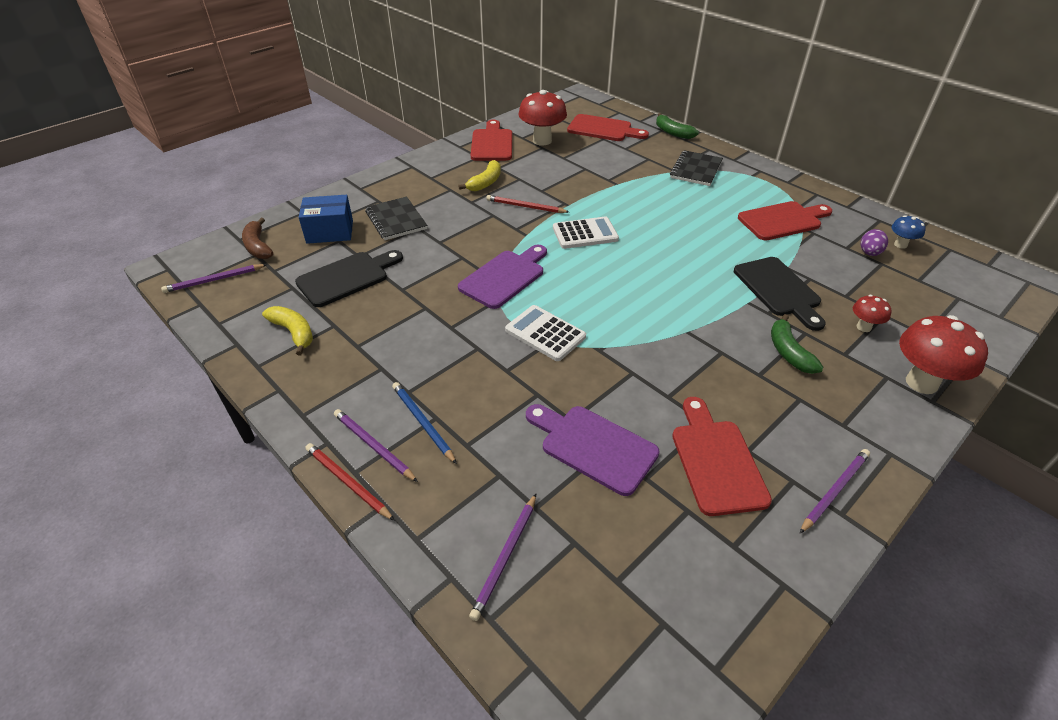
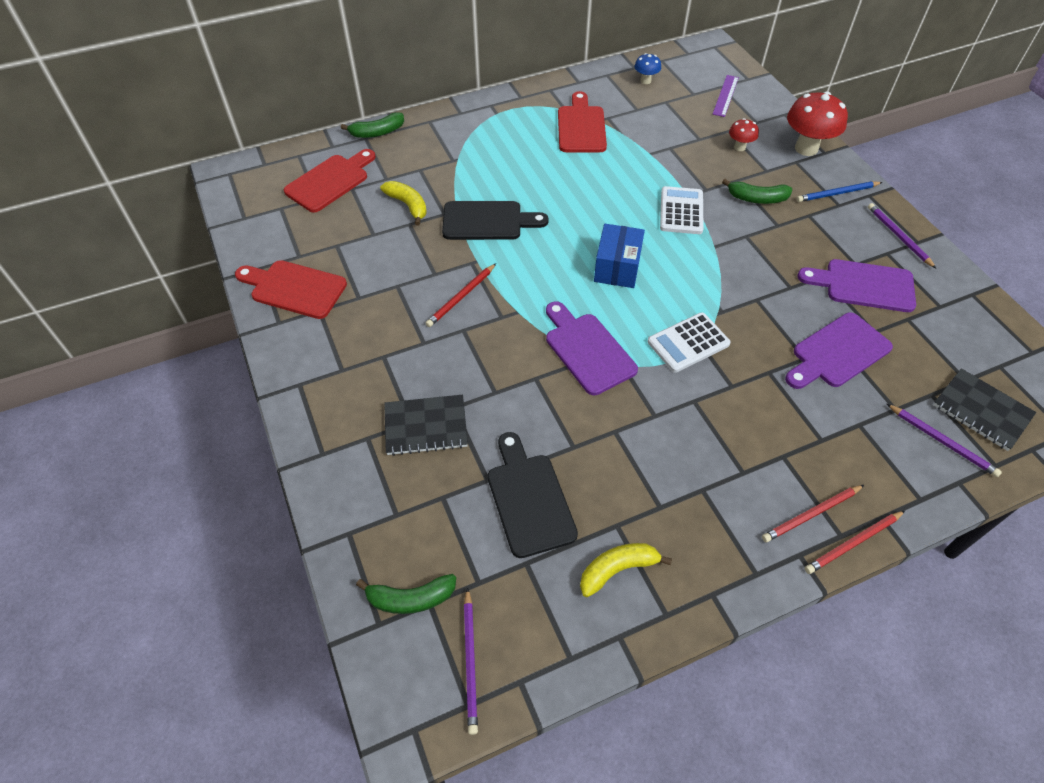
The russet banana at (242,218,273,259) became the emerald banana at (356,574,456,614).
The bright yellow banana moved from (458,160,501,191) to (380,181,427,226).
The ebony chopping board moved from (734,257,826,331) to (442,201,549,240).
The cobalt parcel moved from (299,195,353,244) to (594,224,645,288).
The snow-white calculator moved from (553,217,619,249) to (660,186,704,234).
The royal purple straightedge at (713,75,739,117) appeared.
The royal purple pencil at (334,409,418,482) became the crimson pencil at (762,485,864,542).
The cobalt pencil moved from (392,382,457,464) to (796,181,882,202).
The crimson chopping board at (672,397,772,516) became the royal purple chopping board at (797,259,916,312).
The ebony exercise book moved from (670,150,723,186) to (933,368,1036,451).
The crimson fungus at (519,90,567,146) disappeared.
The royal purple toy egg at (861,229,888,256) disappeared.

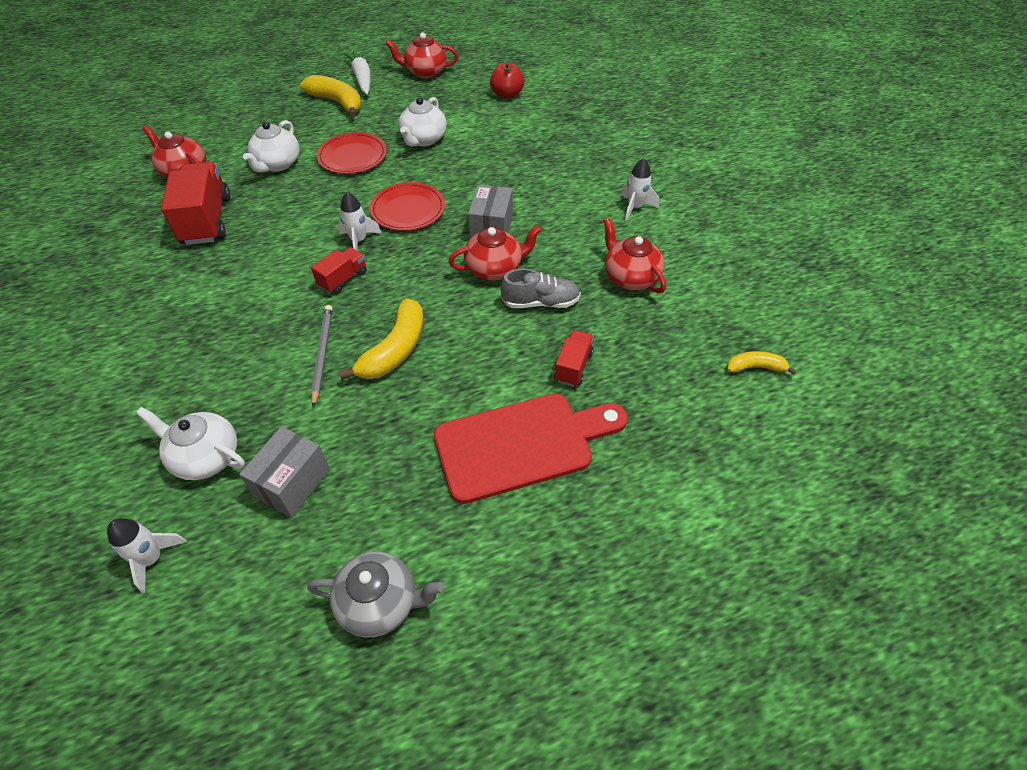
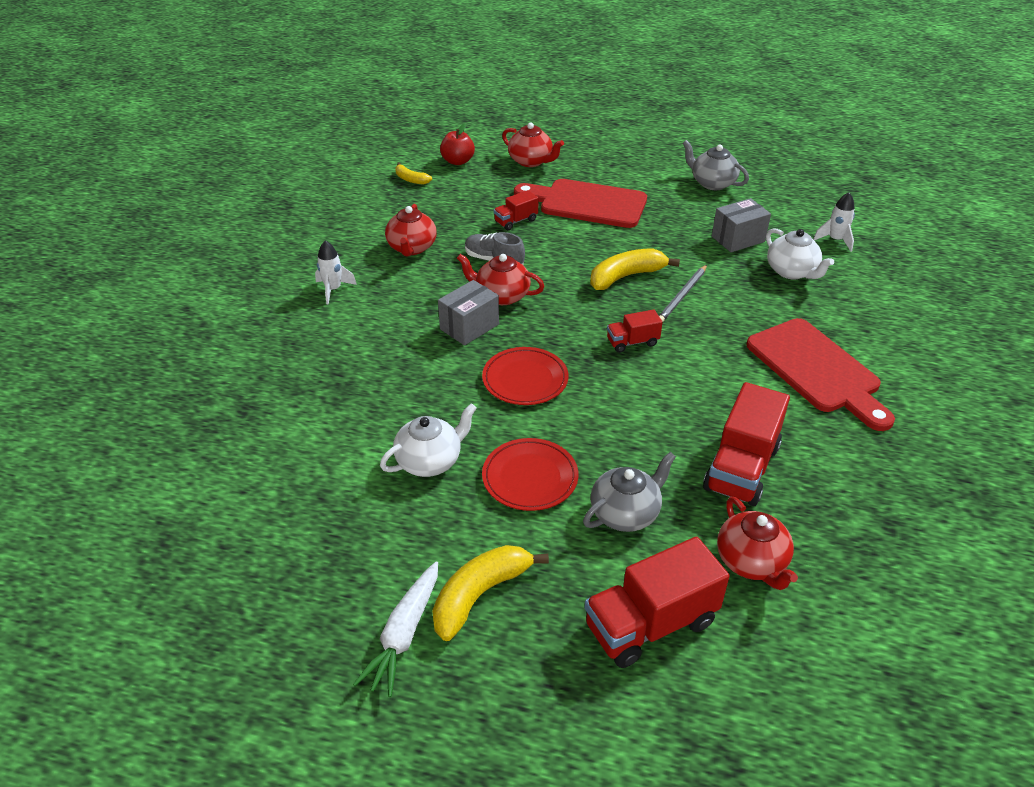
The bright yellow banana at (300,75,361,117) turned 60 degrees clockwise.
The crimson apple fruit moved from (490,62,524,99) to (440,124,475,165).
The crimson teapot moved from (386,32,458,78) to (502,122,564,167).
The snow-white teapot at (243,120,300,173) became the grey teapot at (583,452,676,532).
The crimson lorry at (584,537,730,668) appeared.
The crimson chopping board at (746,318,895,431) appeared.
The snow-white spaceship at (338,192,381,251) disappeared.

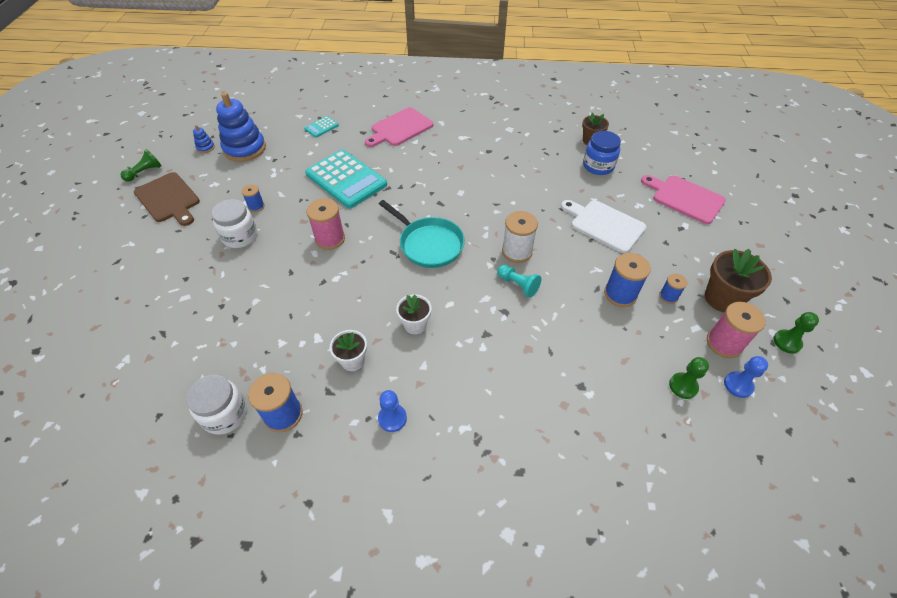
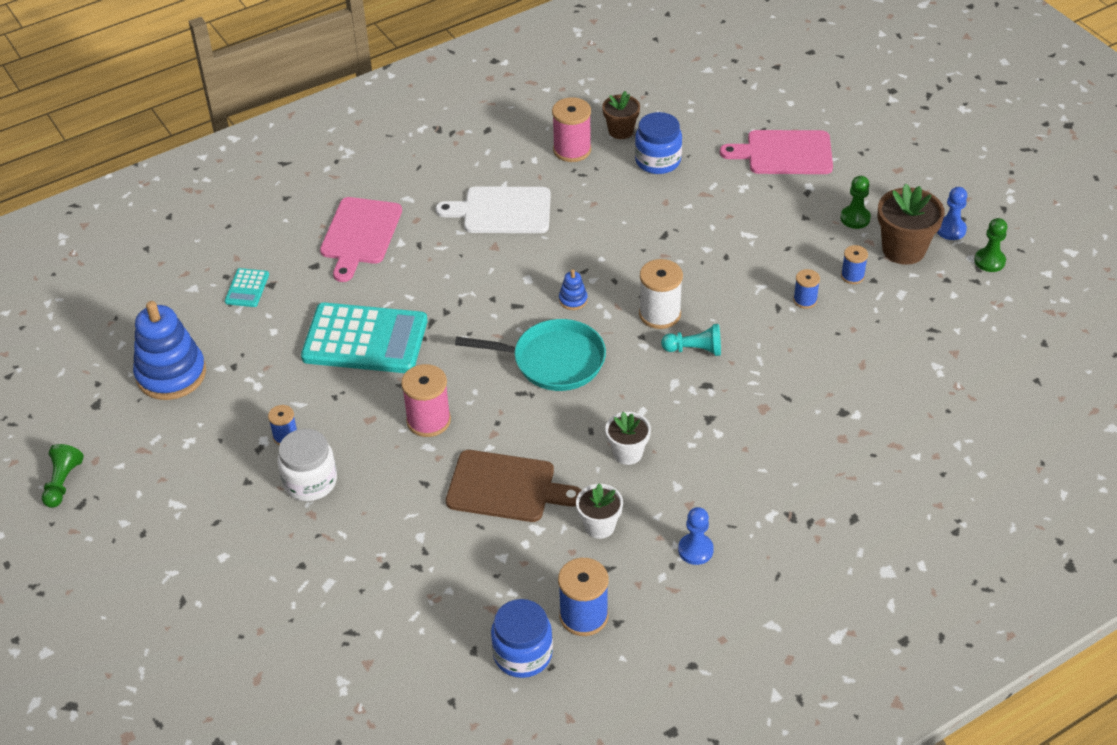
The snow-white chopping board moved from (561,200,646,253) to (436,186,551,233).
The russet chopping board moved from (134,172,200,226) to (446,450,581,522).
The snow-white jam jar at (186,375,247,435) became the cobalt jam jar at (491,599,553,678).
The rose-pink spool moved from (707,302,766,358) to (552,97,591,162).
The cobalt stacking rings moved from (193,125,215,153) to (559,269,588,310).
The cobalt spool at (604,253,651,307) changed to 0.57 times the size.
The emerald chess pawn moved from (669,357,709,399) to (840,176,871,229).
The cobalt chess pawn moved from (724,356,768,398) to (937,187,967,240).

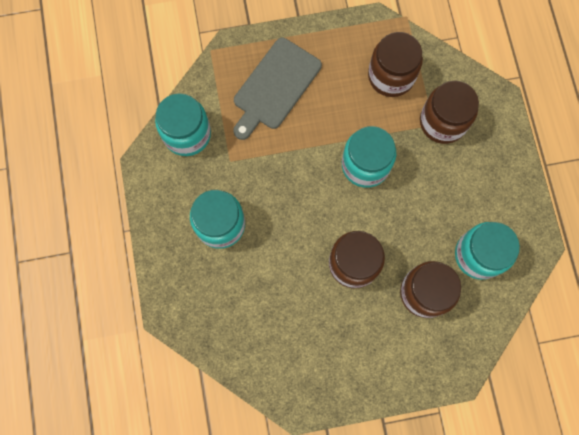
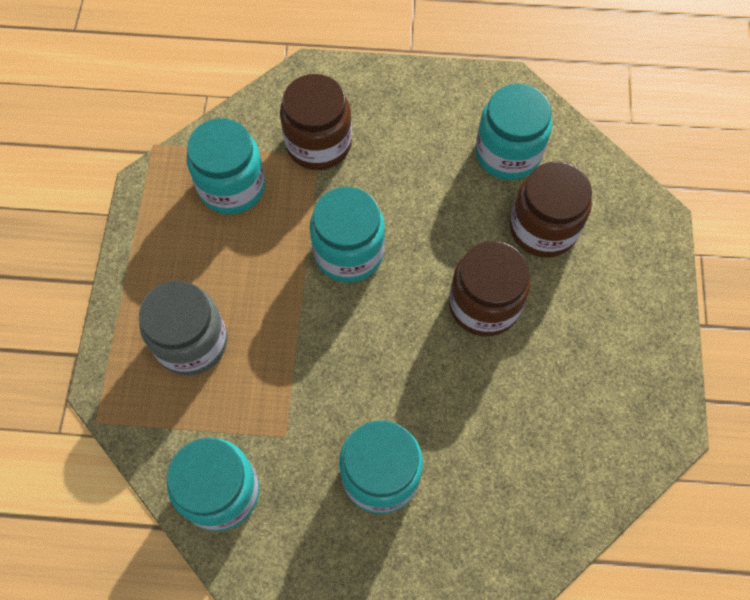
The grey chopping board at (233,38,322,140) was replaced by the grey jam jar at (139,281,228,375).
The russet jam jar at (368,32,423,97) became the turquoise jam jar at (187,118,265,215).

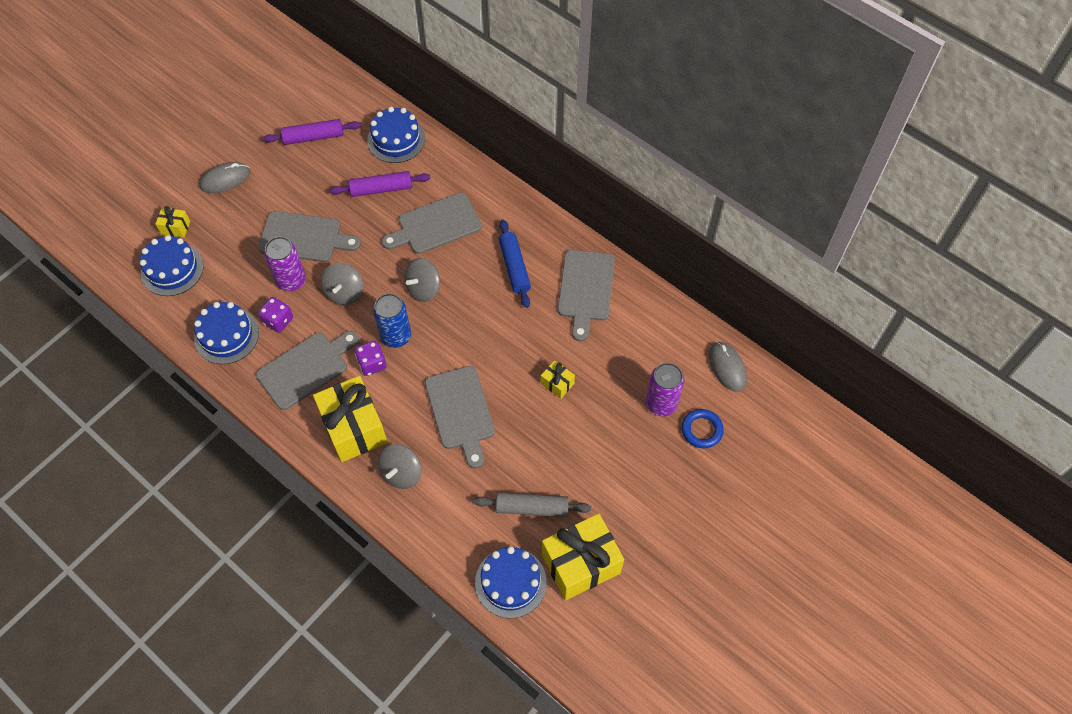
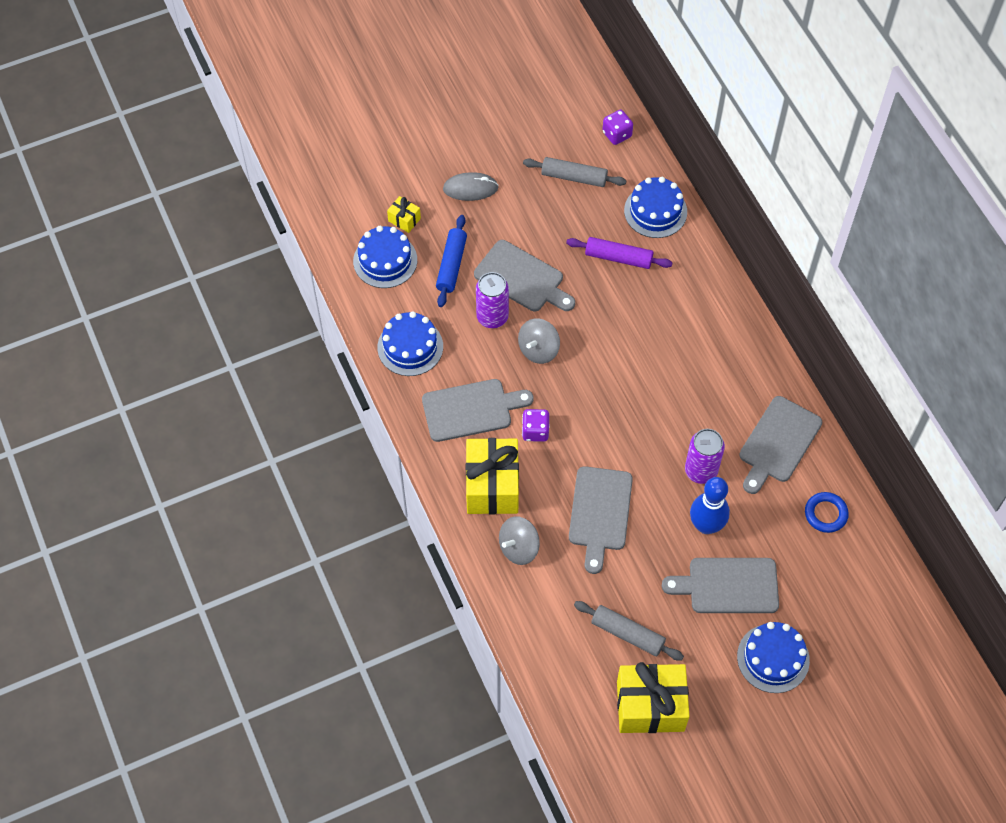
The cobalt dough roller moved from (499,219,531,308) to (436,215,467,307).
The royal purple dough roller at (263,119,361,145) became the grey dough roller at (523,157,627,187).
The royal purple dice moved from (258,297,293,333) to (602,110,633,145).
The grey chopping board moved from (382,192,482,254) to (662,558,779,613).
The royal purple soda can moved from (646,363,684,416) to (685,429,725,484).
The bright yellow gift at (541,360,575,399) was replaced by the cobalt tenpin at (690,477,730,534).
The cobalt cake moved from (475,547,547,618) to (737,622,810,693).
The cobalt torus moved from (681,409,724,448) to (805,492,849,533).
The cobalt soda can at (373,293,411,348) disappeared.
The grey spinning top at (404,258,440,302) disappeared.
The grey PC mouse at (709,342,747,392) disappeared.

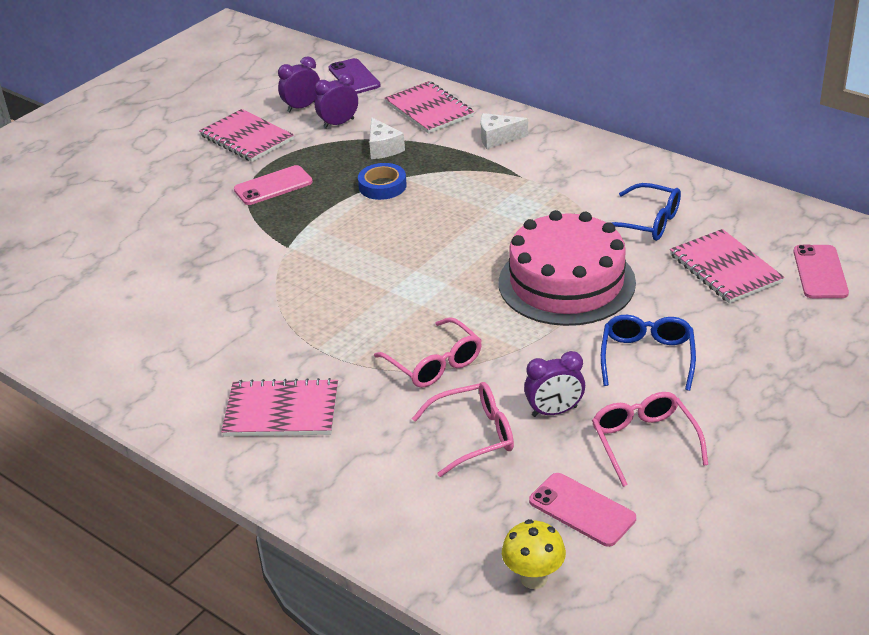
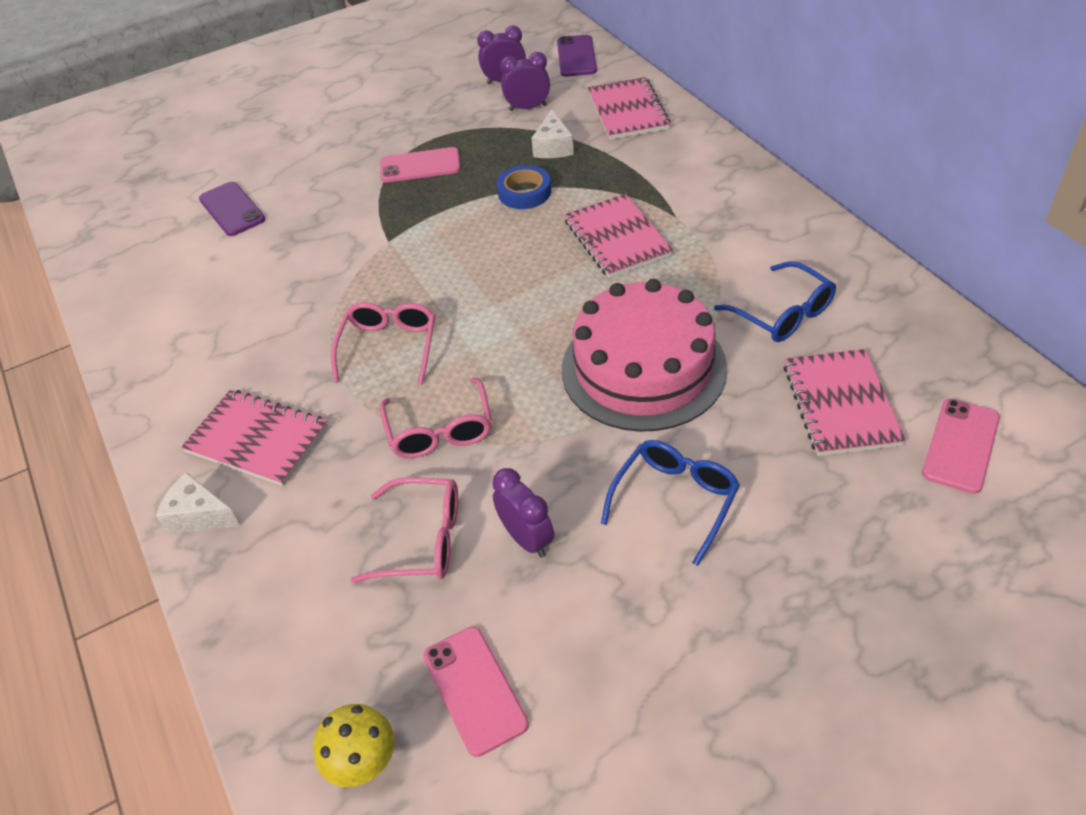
The snow-white cheese moved from (480,113,528,149) to (156,472,240,534).
The royal purple phone at (199,182,265,236) appeared.
The rose-pink eyeglasses moved from (592,392,708,487) to (331,302,435,385).
The royal purple alarm clock at (524,351,585,417) turned 135 degrees counterclockwise.
The rose-pink exercise book moved from (199,109,294,162) to (564,194,674,278).

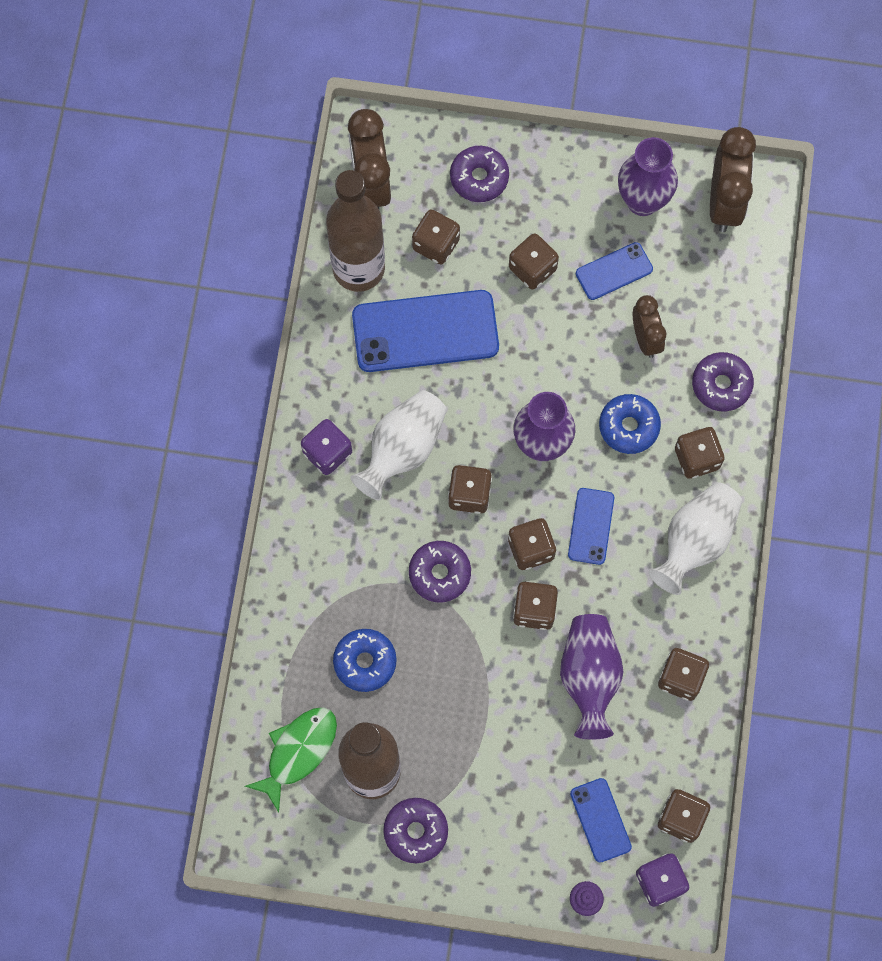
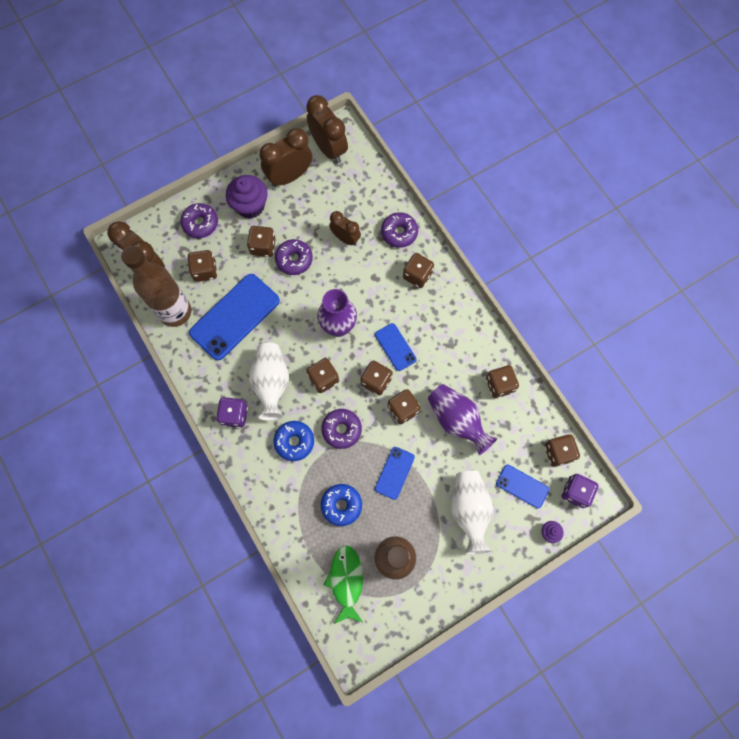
The royal purple fairy cake at (226,175,268,219) appeared.
The royal purple flower vase at (618,137,678,216) was replaced by the russet alarm clock at (259,128,312,187).
The cobalt doughnut moved from (599,394,661,454) to (274,421,314,461).
The royal purple doughnut moved from (383,798,448,863) to (275,239,313,275).
The cobalt phone moved from (576,242,653,300) to (375,447,415,500).
The snow-white flower vase moved from (648,482,742,595) to (451,470,493,554).

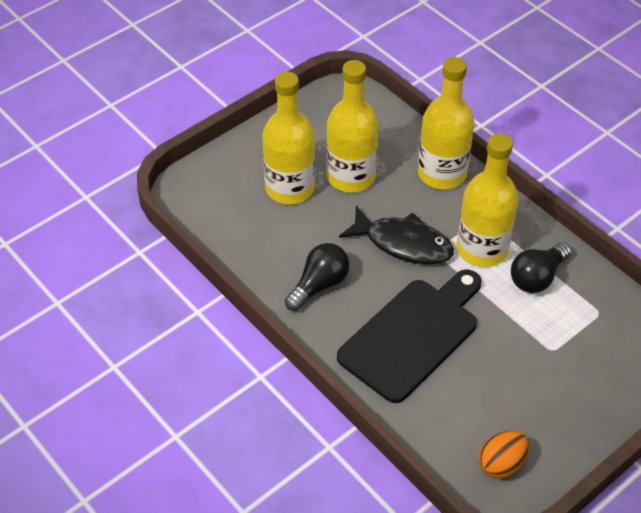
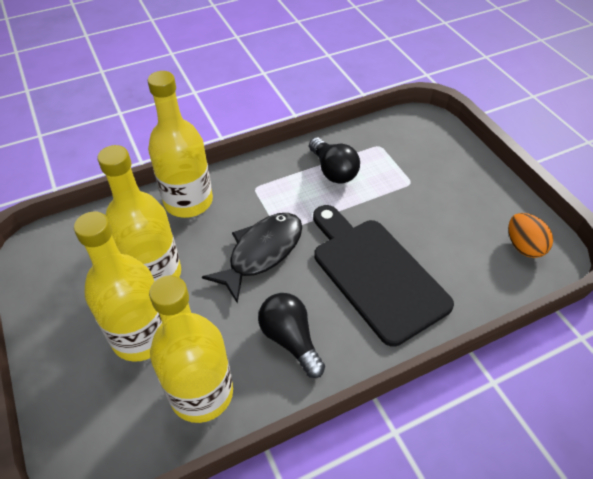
The bright yellow drink bottle moved from (457,134,519,267) to (149,275,233,423).

